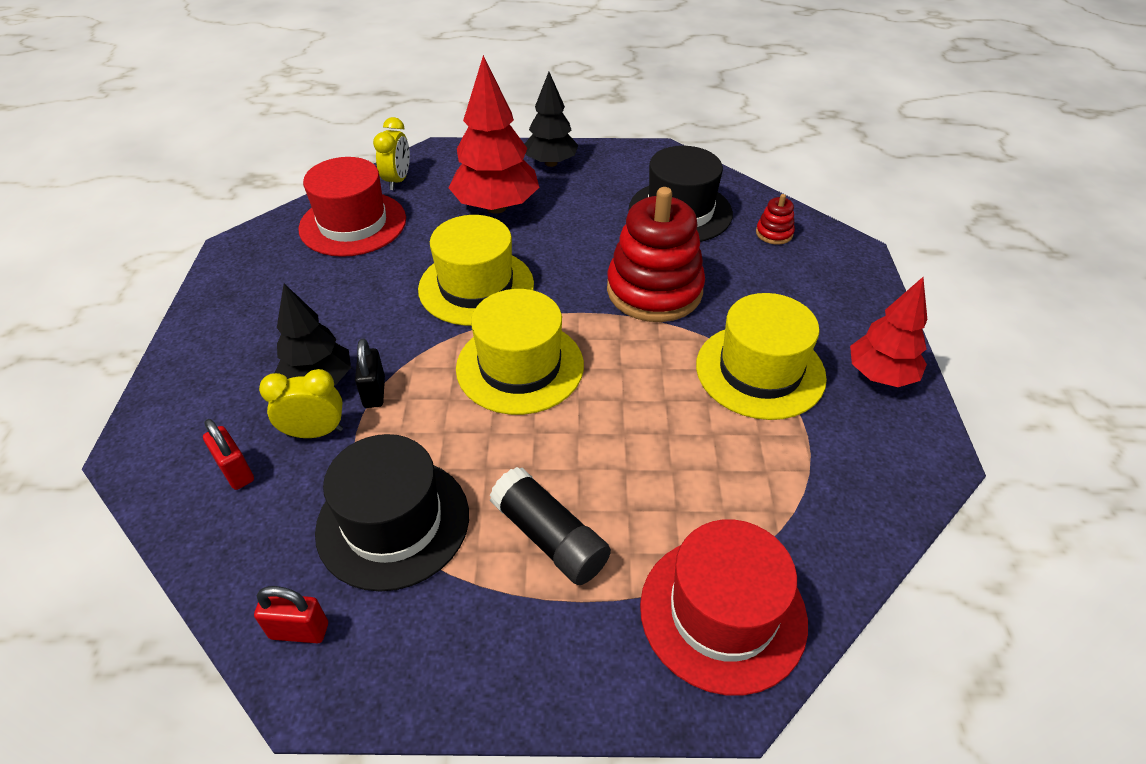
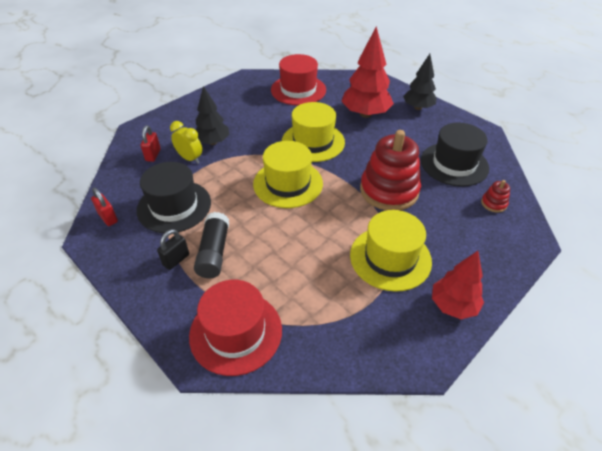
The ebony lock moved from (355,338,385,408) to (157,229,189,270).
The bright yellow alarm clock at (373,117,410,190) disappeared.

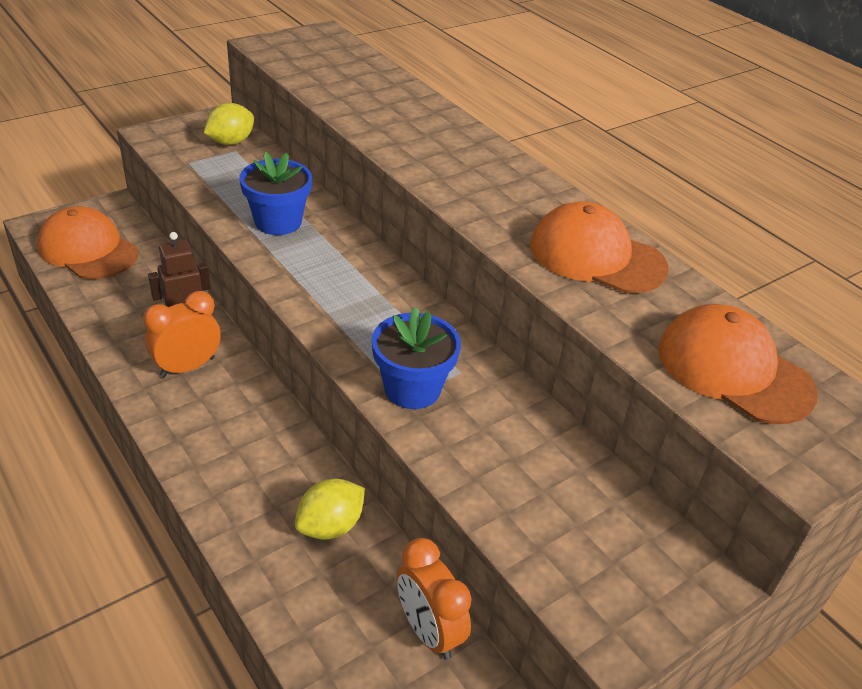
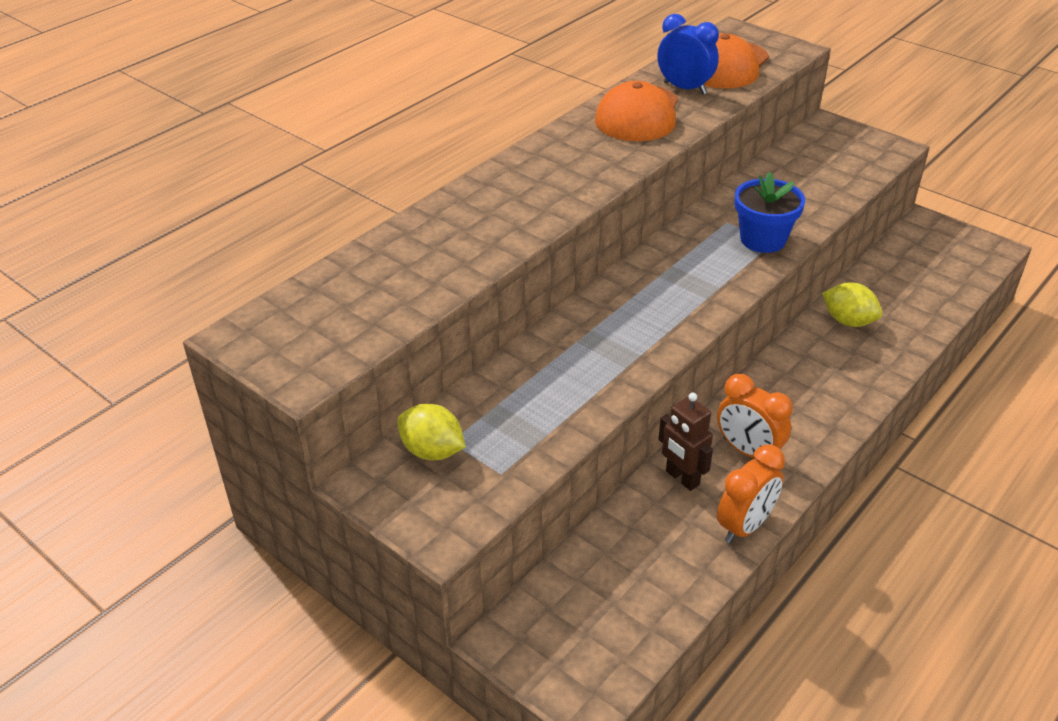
The cobalt alarm clock at (657,14,719,94) appeared.
The bright orange alarm clock moved from (397,538,471,660) to (717,444,785,543).
The bright orange baseball cap at (37,206,138,279) disappeared.
The cobalt flower pot at (239,152,312,235) disappeared.

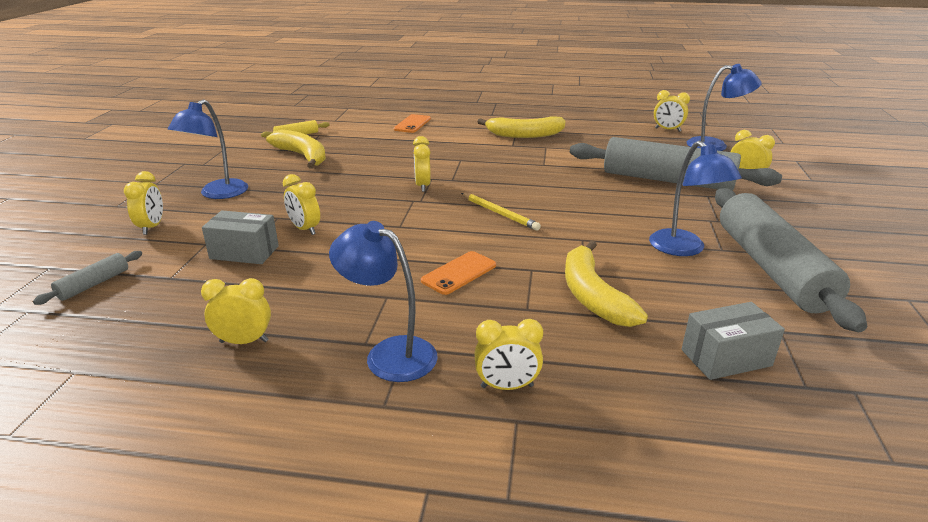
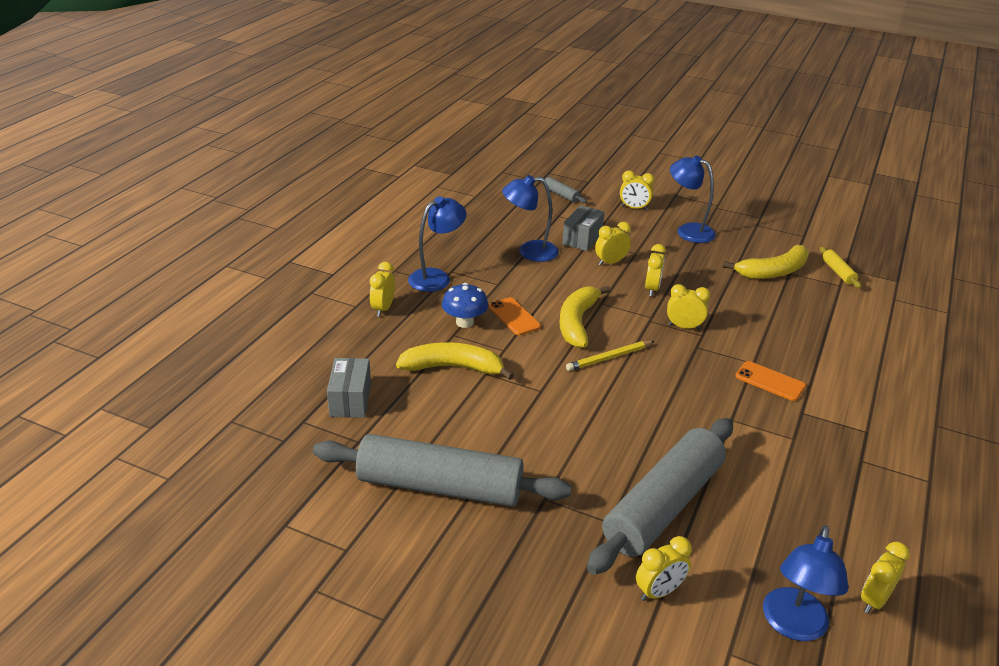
The cobalt fungus at (442,283,488,328) appeared.
The cobalt reading lamp moved from (649,141,742,256) to (502,175,559,262).
The bright yellow banana moved from (477,116,566,138) to (559,285,611,348).
The bright yellow alarm clock moved from (201,278,271,344) to (645,244,666,296).
The bright orange phone moved from (394,114,431,133) to (735,361,806,401).

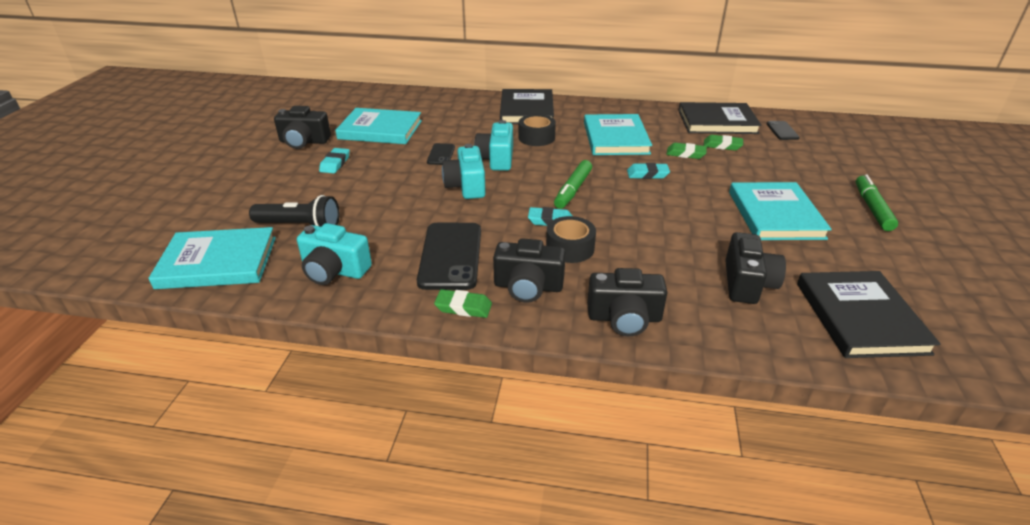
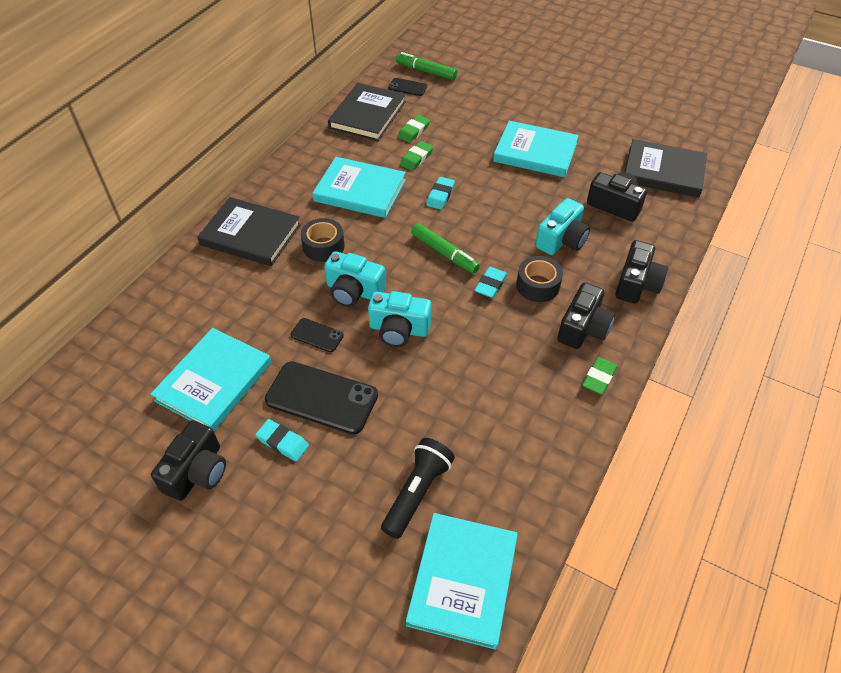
The ebony phone moved from (417,223,481,290) to (265,361,378,434).
The emerald felt pen moved from (856,175,898,231) to (396,52,457,80).
The turquoise photo camera moved from (297,223,372,285) to (535,198,590,255).

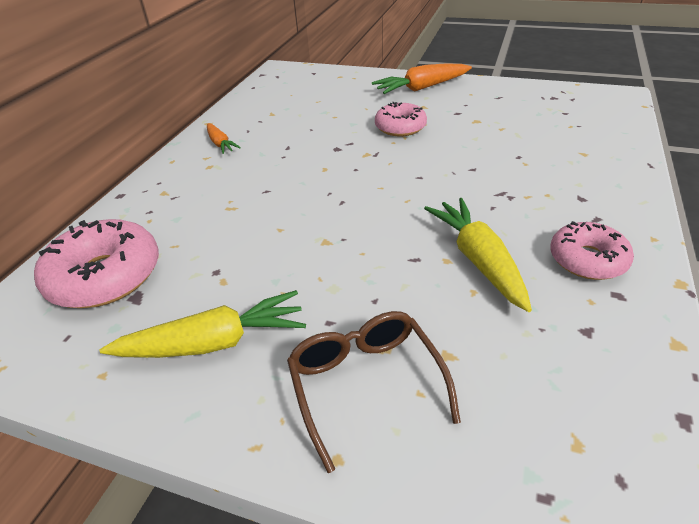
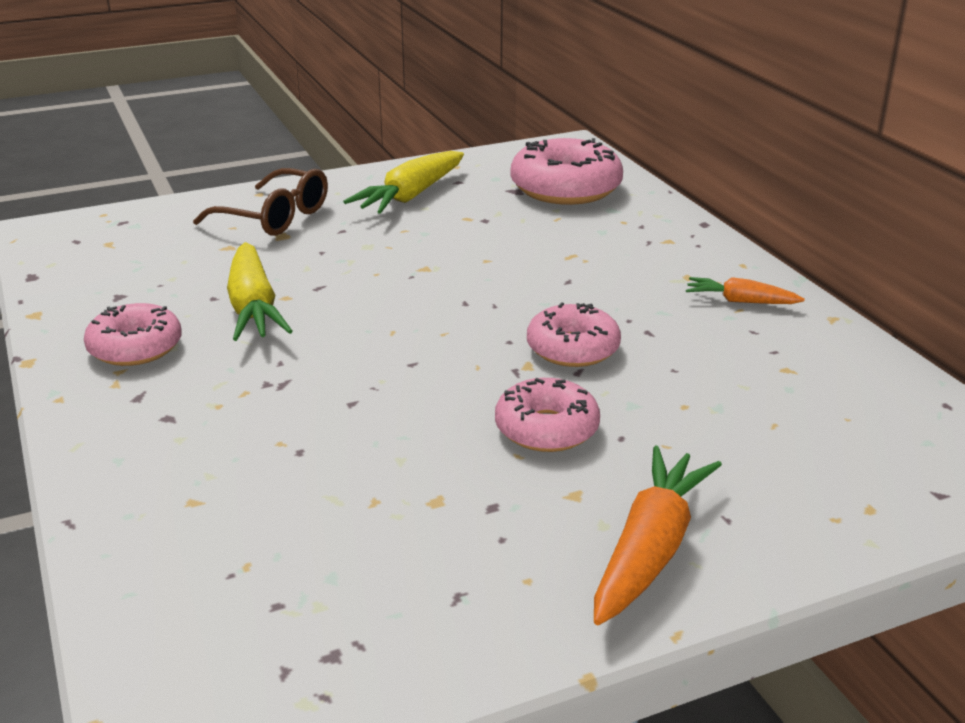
The bright yellow carrot at (424,198,532,312) turned 45 degrees clockwise.
The rose-pink doughnut at (527,302,621,367) appeared.

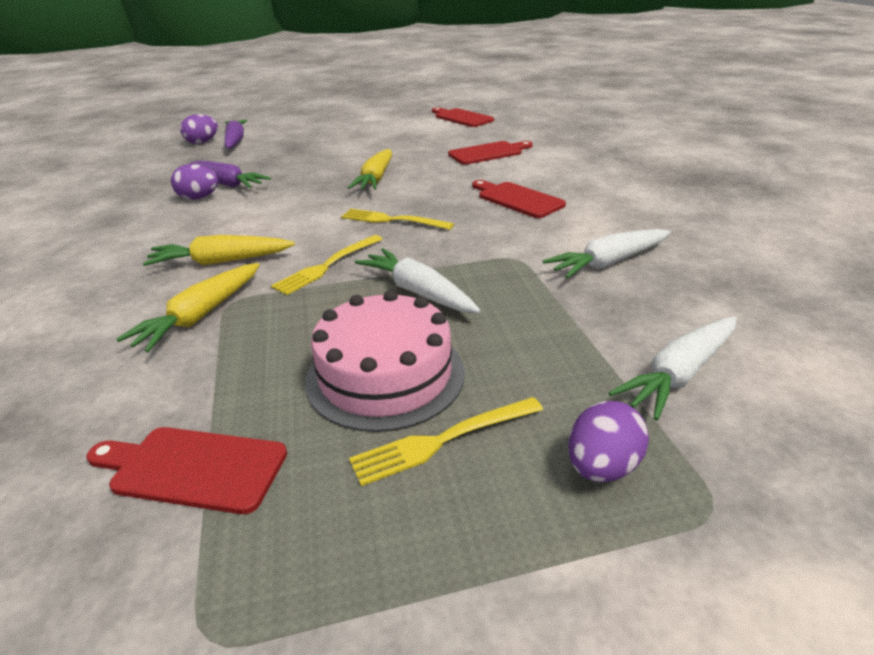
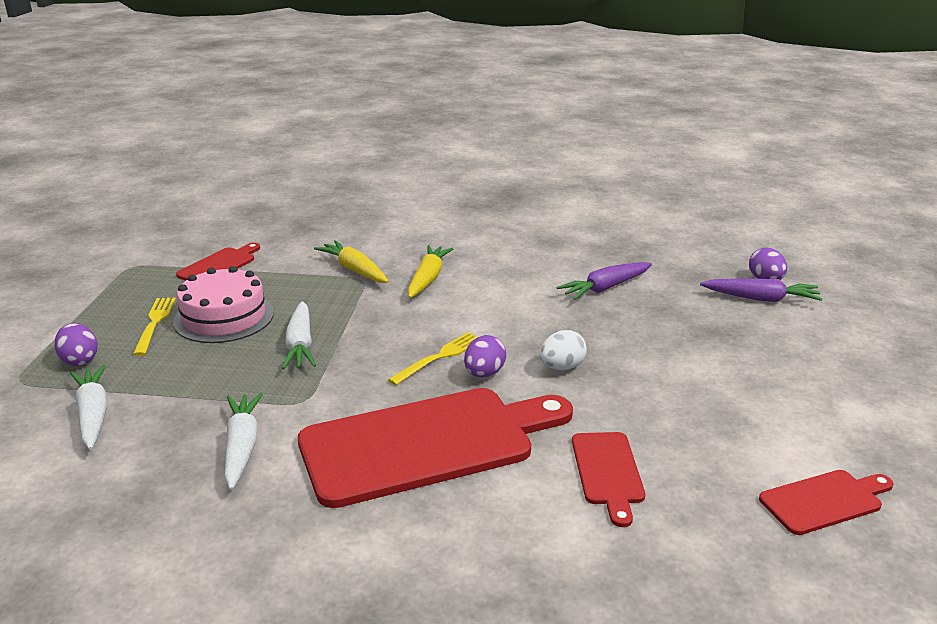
The snow-white carrot at (355,248,481,313) turned 105 degrees clockwise.
The crimson chopping board at (472,180,566,218) changed to 2.14 times the size.
The royal purple toy egg moved from (171,164,218,200) to (464,335,506,377).
The bright yellow carrot at (348,149,392,190) was replaced by the snow-white toy egg at (540,330,587,370).
The bright yellow table fork at (271,235,383,295) disappeared.

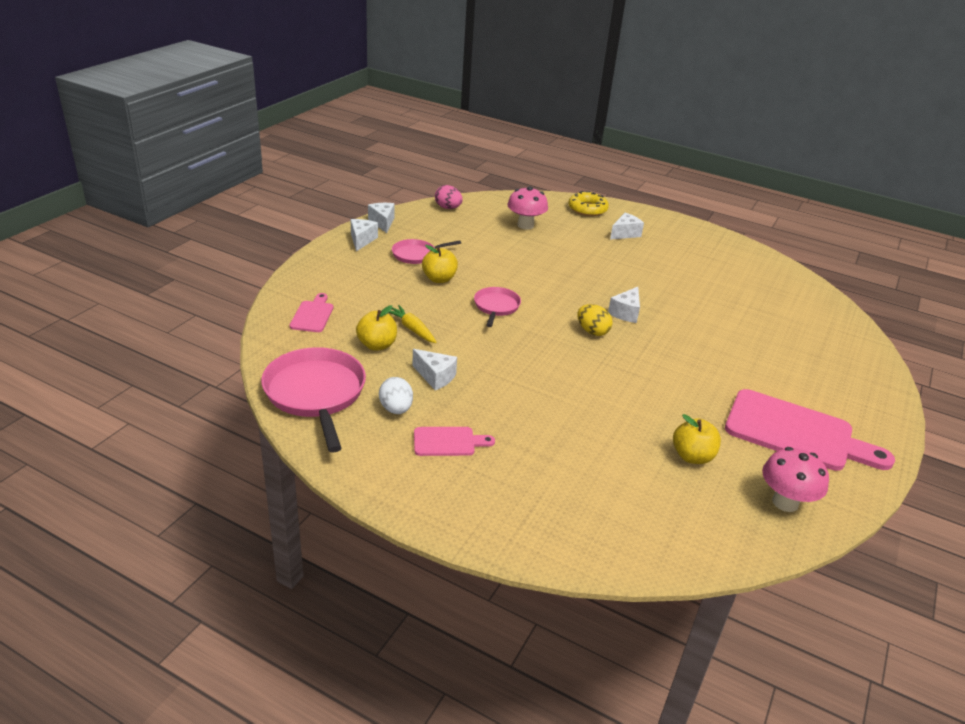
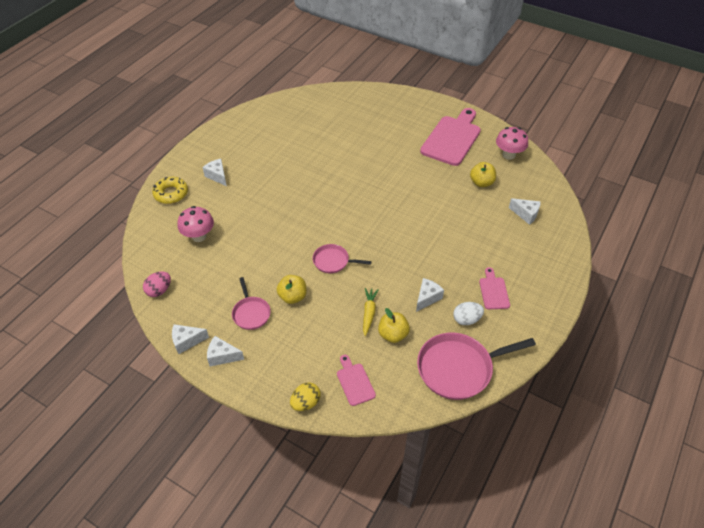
The bright yellow toy egg moved from (577,304,613,336) to (290,382,321,411).
The rose-pink chopping board at (290,293,333,332) turned 60 degrees clockwise.
The bright yellow carrot at (388,305,437,343) turned 135 degrees clockwise.
The snow-white cheese moved from (608,287,640,323) to (509,198,541,225).

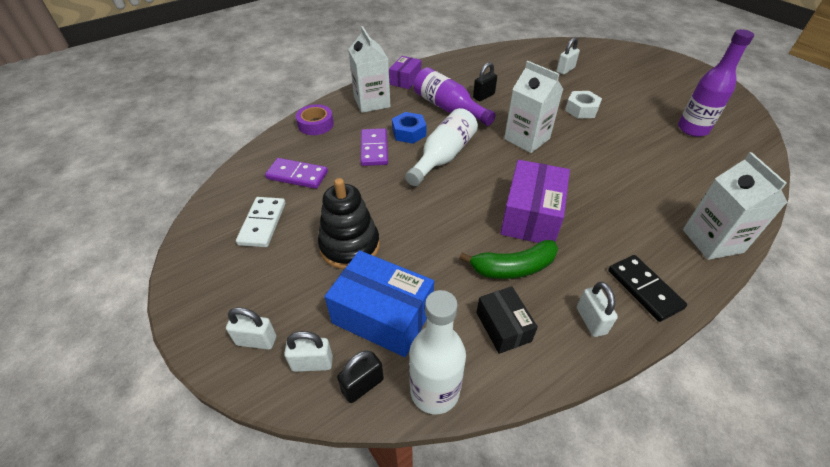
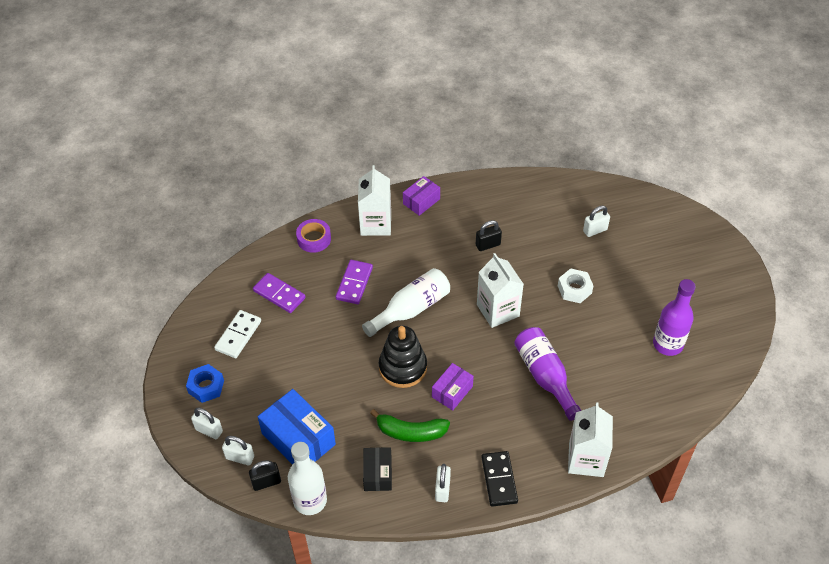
The cobalt hex nut moved from (392,112,427,144) to (186,364,224,403).
The ebony stacking rings moved from (318,178,380,269) to (379,326,427,388).
The royal purple parcel at (500,160,570,243) changed to 0.59 times the size.
The royal purple drink bottle moved from (414,67,496,126) to (514,327,582,421).

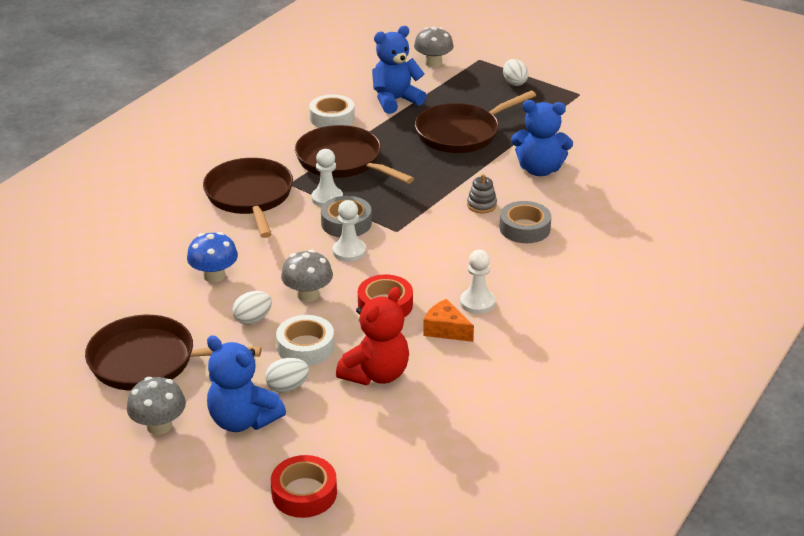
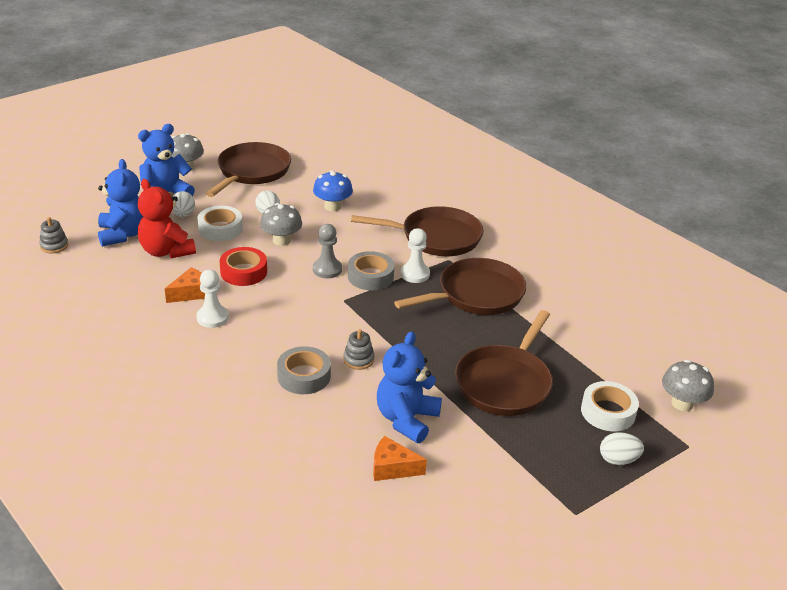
The grey stacking rings at (39,217,68,253) appeared.
The cobalt teddy bear moved from (372,26,427,114) to (98,159,143,247).
The snow-white chess pawn at (333,200,366,262) became the grey chess pawn at (313,224,342,278).
The bright orange cheese at (373,436,427,481) appeared.
The russet pan at (415,91,536,153) turned 135 degrees counterclockwise.
The snow-white roll of tape moved from (309,94,355,128) to (581,381,639,432).
The crimson roll of tape at (271,455,337,518) disappeared.

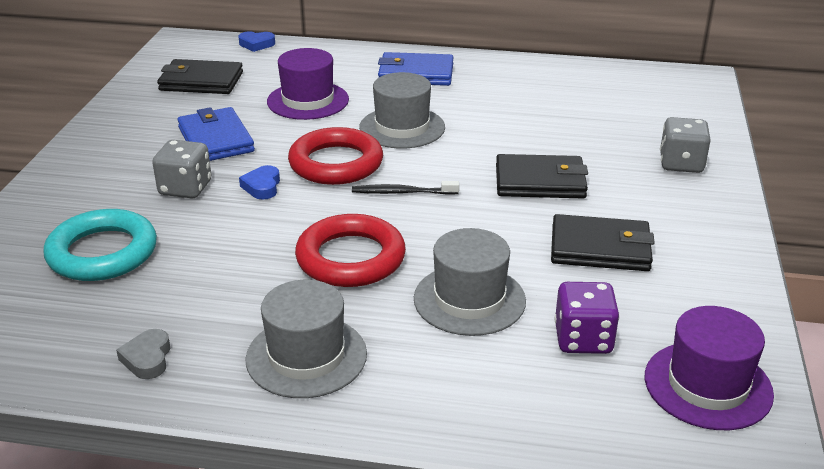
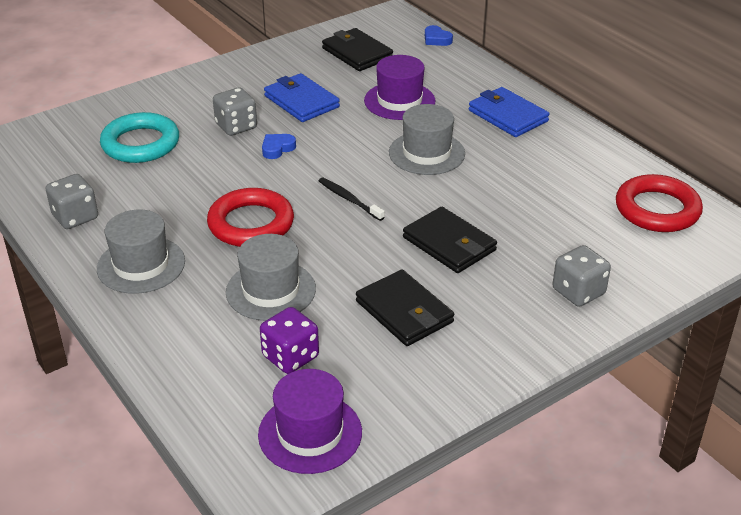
The grey love heart at (116,329,170,379) was replaced by the grey dice at (46,174,98,229).
The cobalt card wallet at (177,107,255,161) turned 60 degrees counterclockwise.
The crimson torus moved from (288,127,383,185) to (616,174,703,232).

